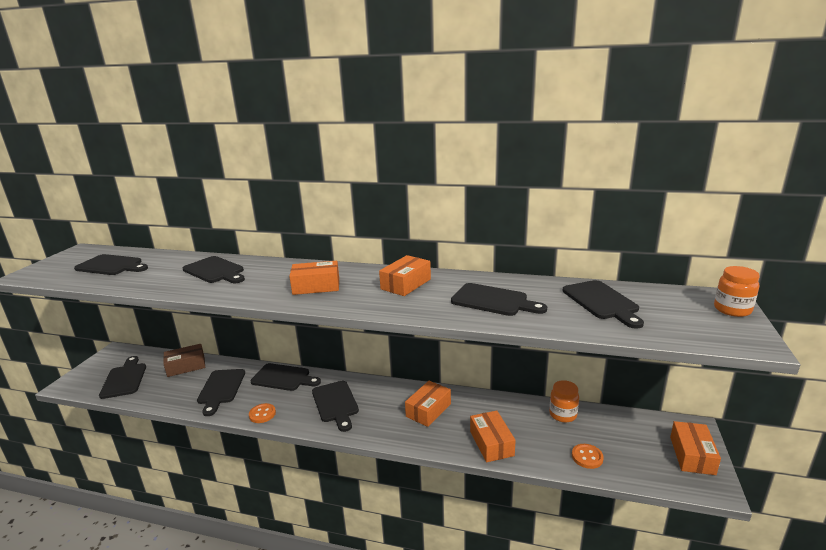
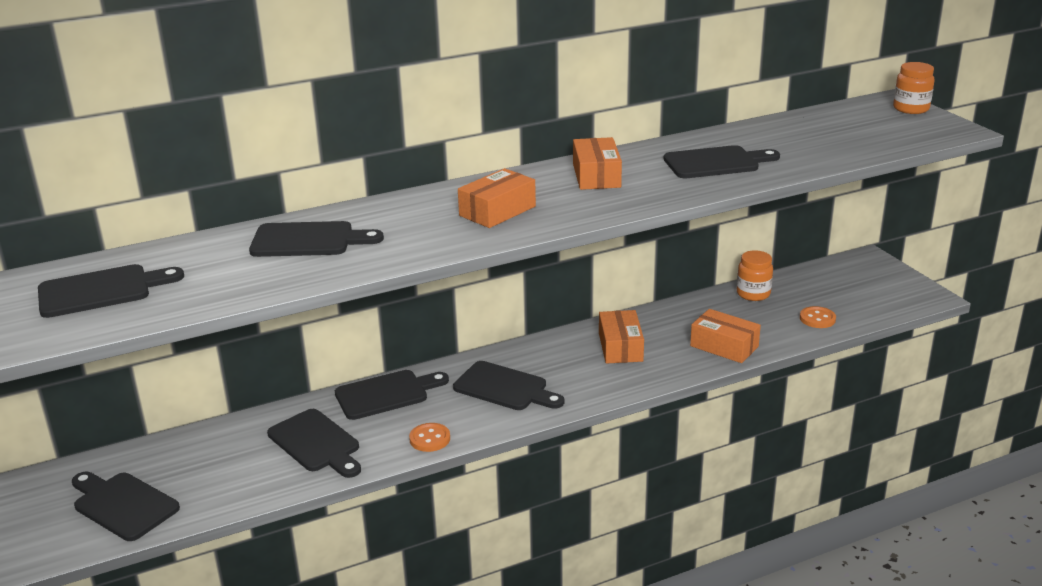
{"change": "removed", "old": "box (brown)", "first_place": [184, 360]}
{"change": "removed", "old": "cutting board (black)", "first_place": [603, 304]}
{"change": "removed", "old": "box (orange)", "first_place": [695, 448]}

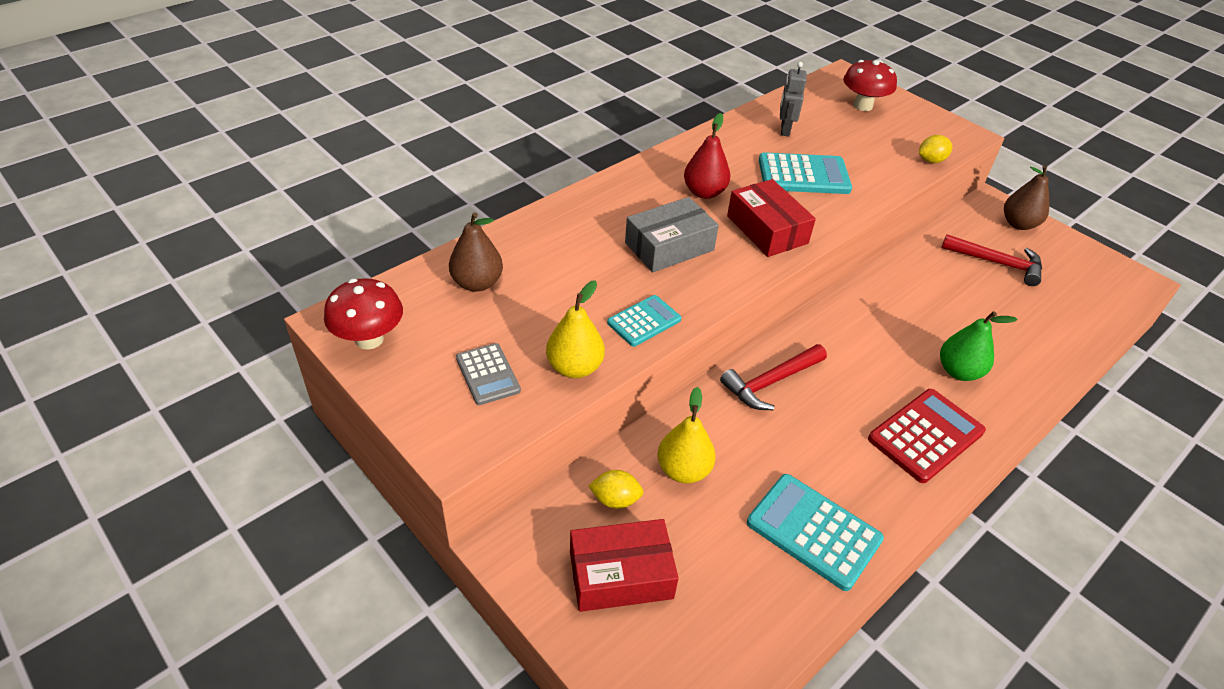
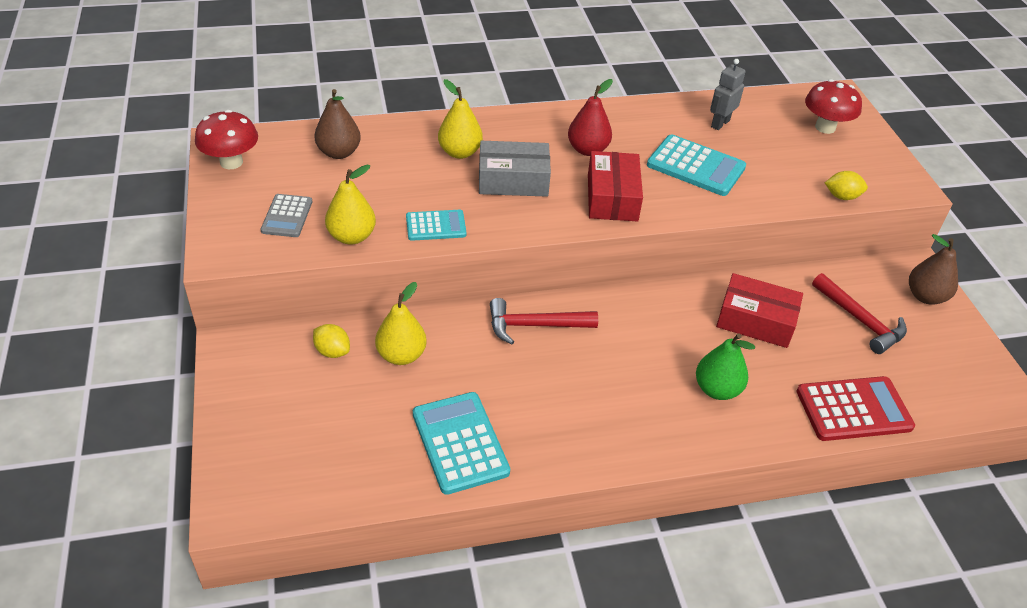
{"change": "added", "new": "pear (yellow)", "second_place": [460, 119]}
{"change": "moved", "old": "box (red)", "first_place": [624, 565], "second_place": [759, 310]}
{"change": "moved", "old": "calculator (red)", "first_place": [927, 436], "second_place": [856, 408]}

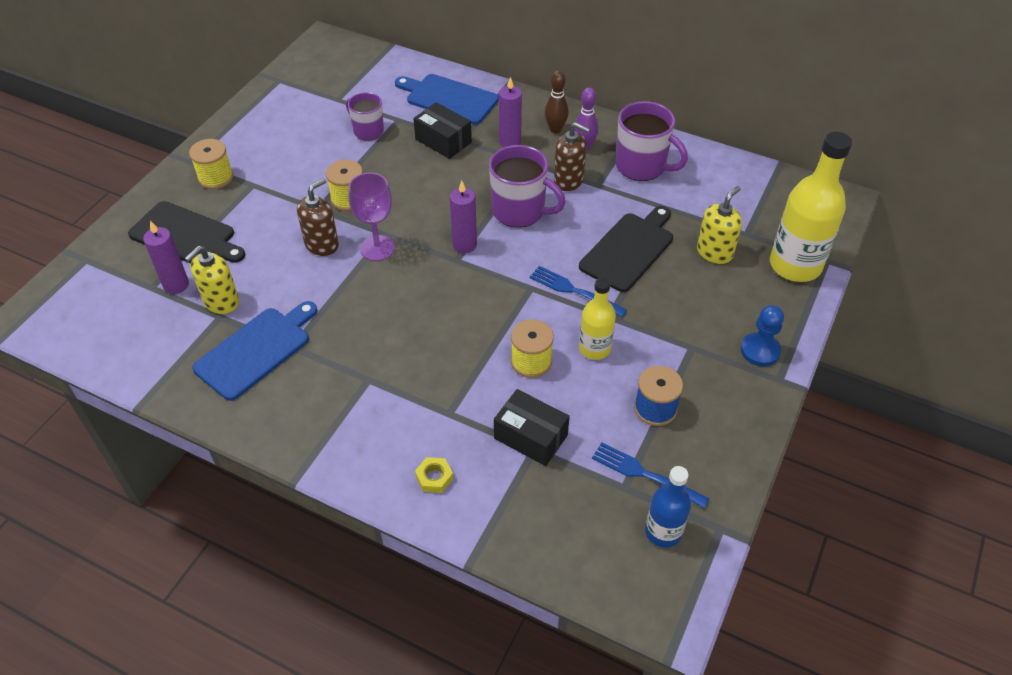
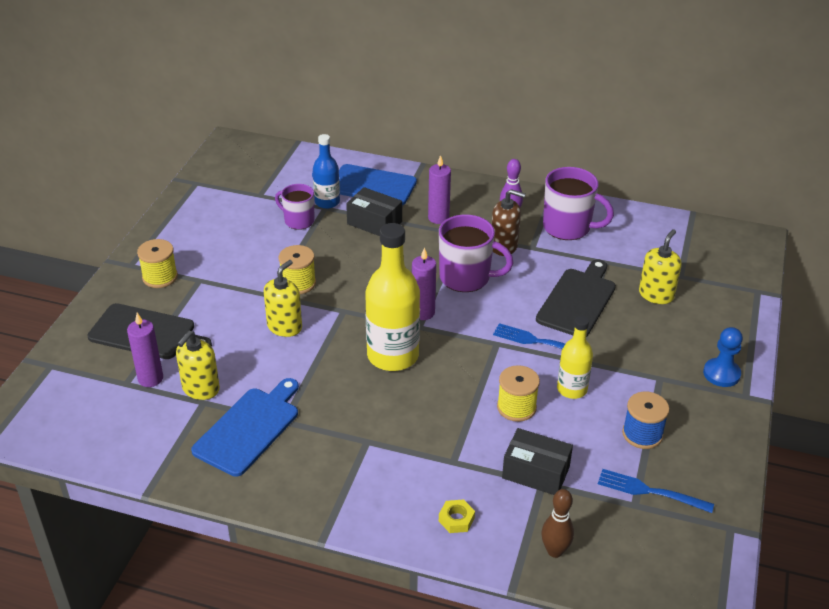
{"change": "removed", "old": "goblet (purple)", "first_place": [371, 217]}
{"change": "moved", "old": "bowling pin (brown)", "first_place": [557, 102], "second_place": [557, 523]}
{"change": "moved", "old": "bottle (blue)", "first_place": [668, 507], "second_place": [326, 171]}
{"change": "moved", "old": "bottle (yellow)", "first_place": [811, 207], "second_place": [392, 297]}
{"change": "recoloured", "old": "soap dispenser (brown)", "new": "soap dispenser (yellow)", "first_place": [318, 217], "second_place": [283, 298]}

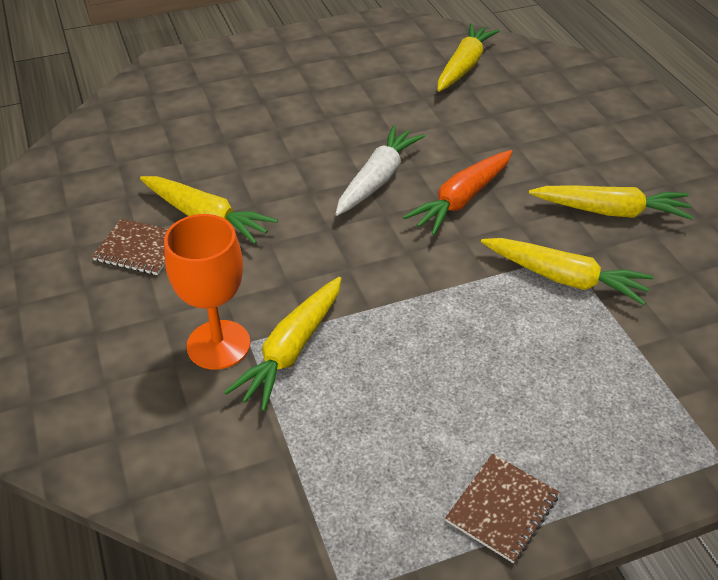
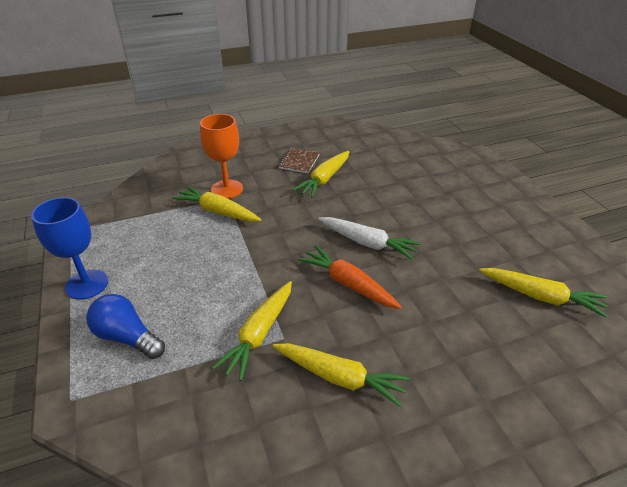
{"change": "added", "new": "light bulb (blue)", "second_place": [125, 326]}
{"change": "replaced", "old": "notebook (brown)", "new": "goblet (blue)", "first_place": [502, 508], "second_place": [69, 248]}
{"change": "turned", "old": "carrot (yellow)", "first_place": [611, 202], "second_place": [341, 375], "degrees": -75}

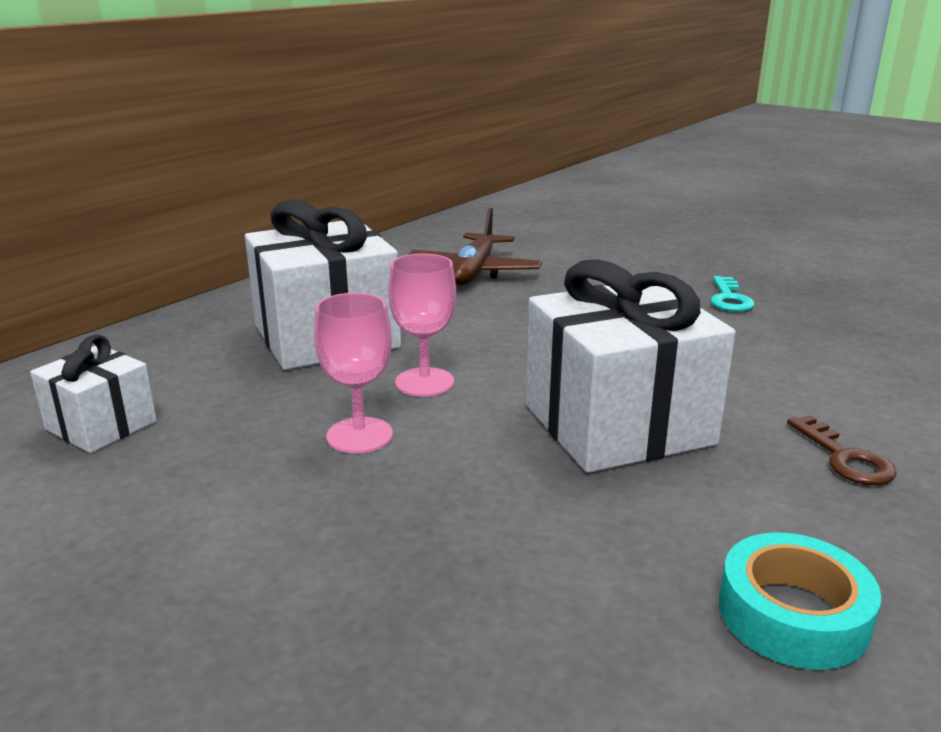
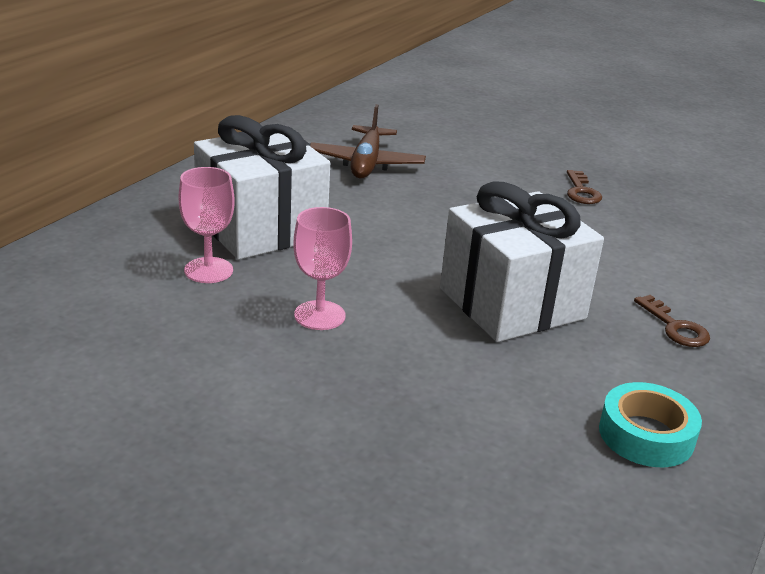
{"change": "removed", "old": "gift (white)", "first_place": [93, 394]}
{"change": "moved", "old": "goblet (pink)", "first_place": [422, 325], "second_place": [207, 225]}
{"change": "recoloured", "old": "key (turquoise)", "new": "key (brown)", "first_place": [732, 294], "second_place": [584, 187]}

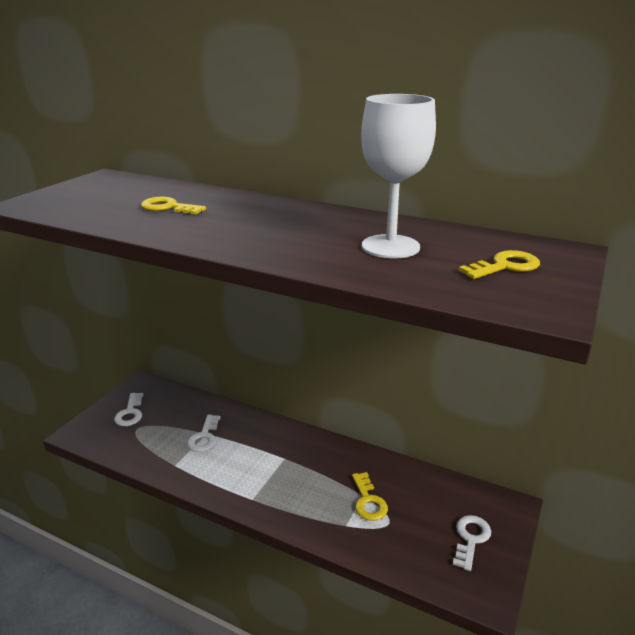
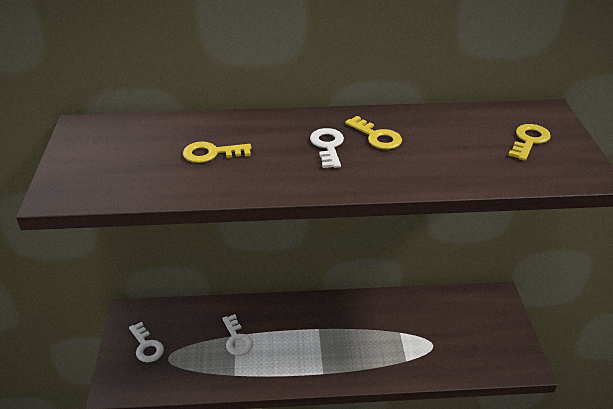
{"change": "removed", "old": "goblet (white)", "first_place": [398, 176]}
{"change": "moved", "old": "key (yellow)", "first_place": [370, 496], "second_place": [373, 133]}
{"change": "moved", "old": "key (white)", "first_place": [472, 543], "second_place": [327, 148]}

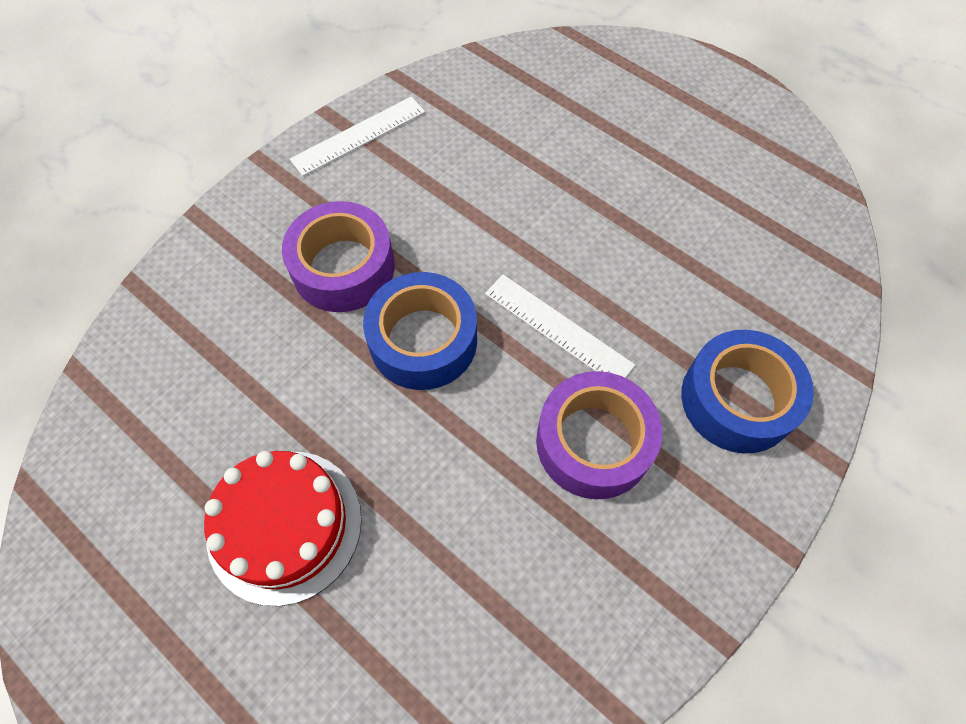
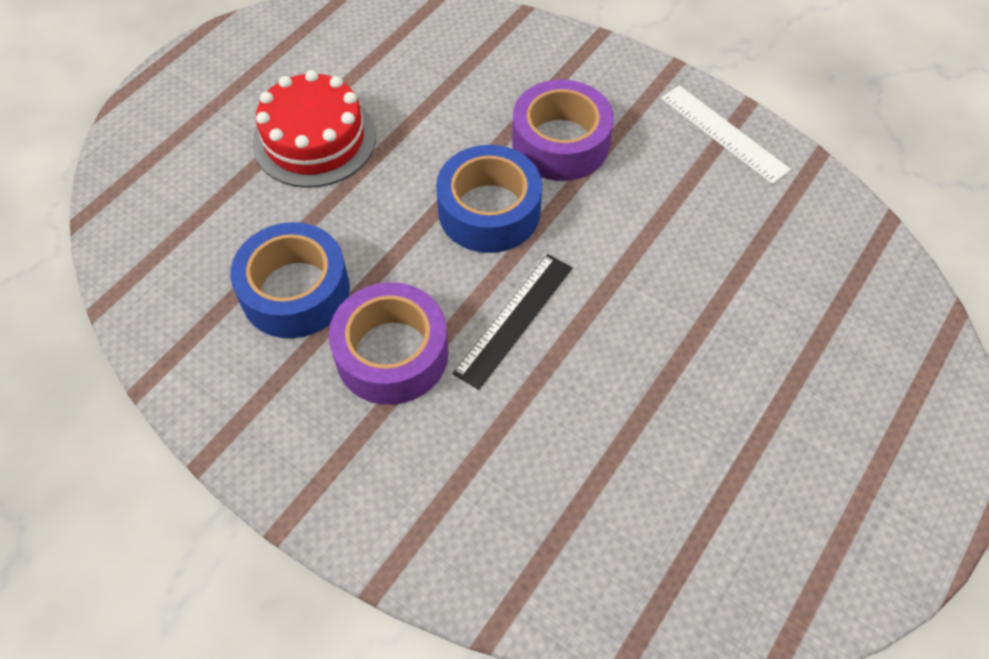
{"change": "moved", "old": "tape (blue)", "first_place": [747, 391], "second_place": [290, 280]}
{"change": "recoloured", "old": "ruler (white)", "new": "ruler (black)", "first_place": [560, 326], "second_place": [512, 322]}

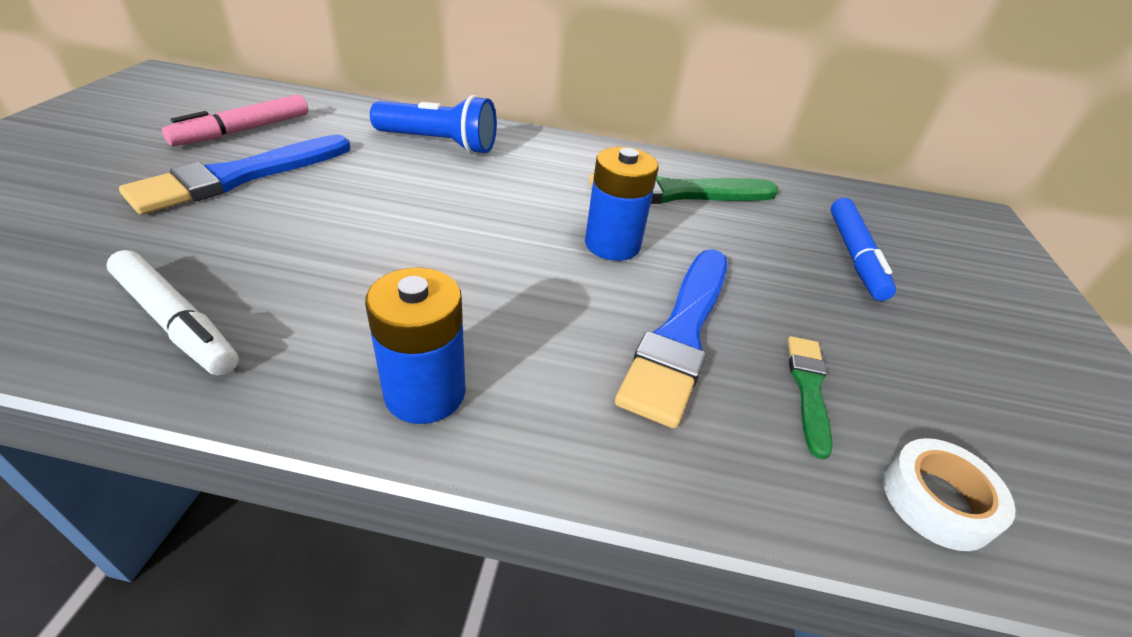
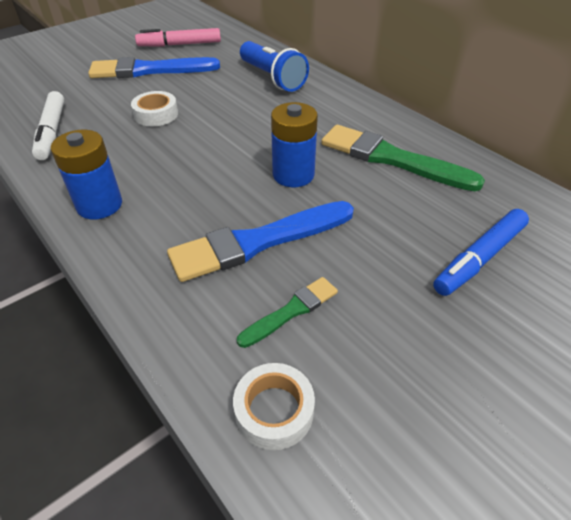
{"change": "added", "new": "tape (white)", "second_place": [154, 108]}

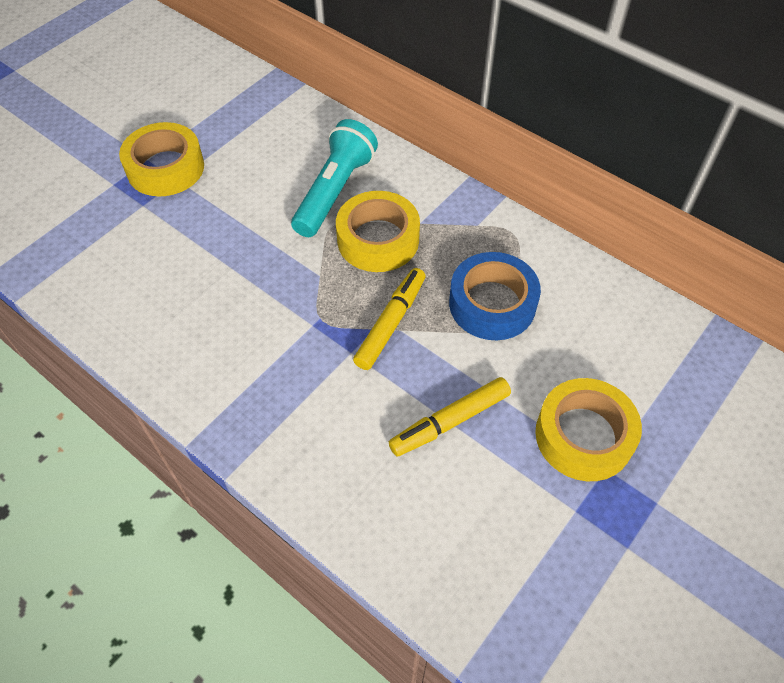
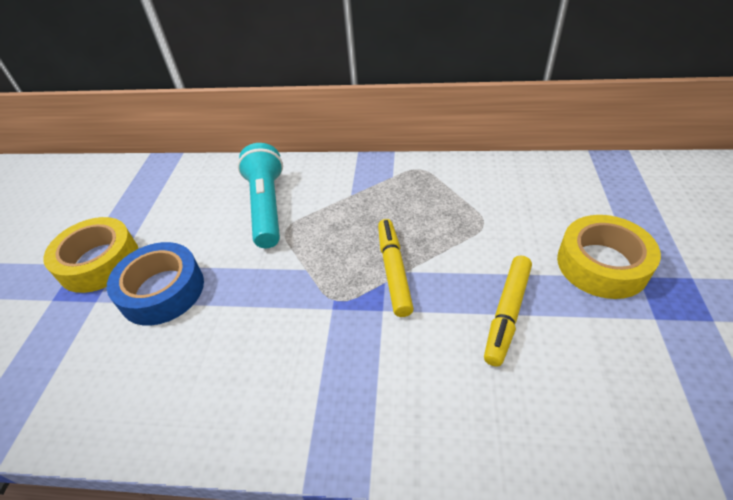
{"change": "removed", "old": "tape (yellow)", "first_place": [378, 231]}
{"change": "moved", "old": "tape (blue)", "first_place": [495, 296], "second_place": [155, 284]}

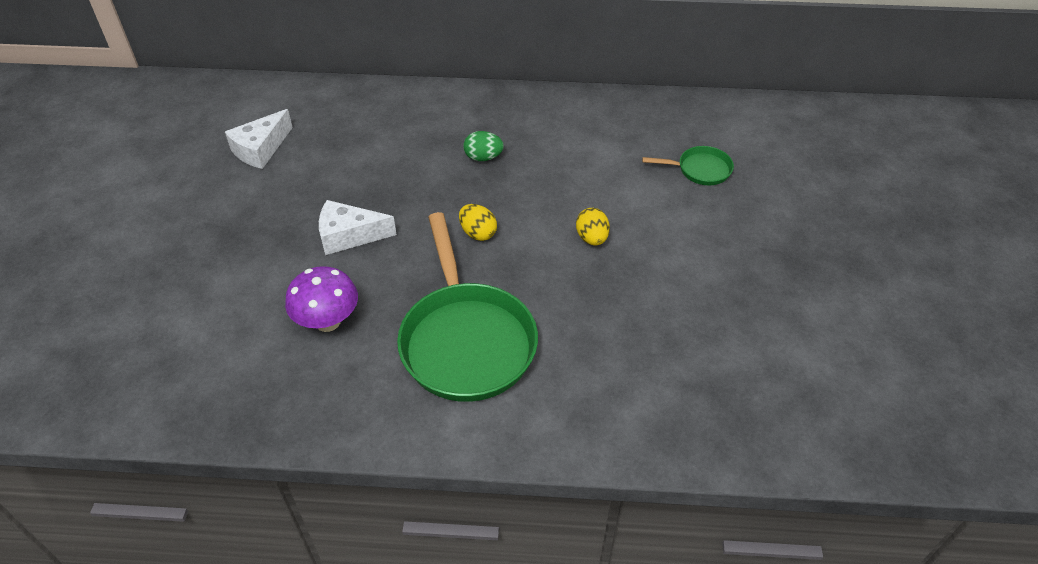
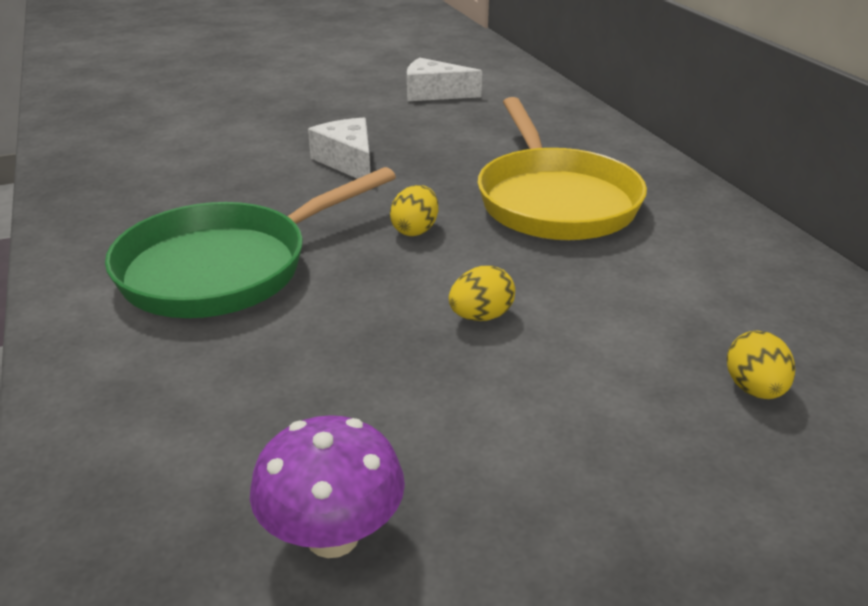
{"change": "moved", "old": "mushroom (purple)", "first_place": [321, 299], "second_place": [327, 486]}
{"change": "replaced", "old": "egg (green)", "new": "pan (yellow)", "first_place": [483, 146], "second_place": [562, 168]}
{"change": "replaced", "old": "pan (green)", "new": "egg (yellow)", "first_place": [688, 165], "second_place": [761, 365]}

